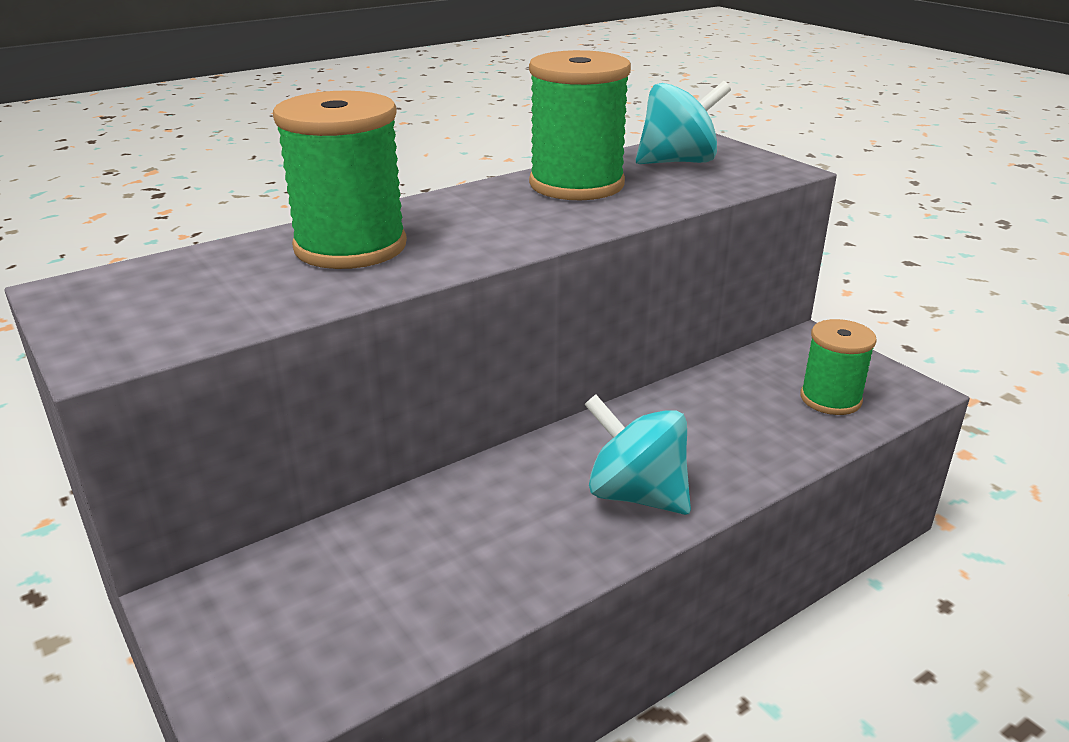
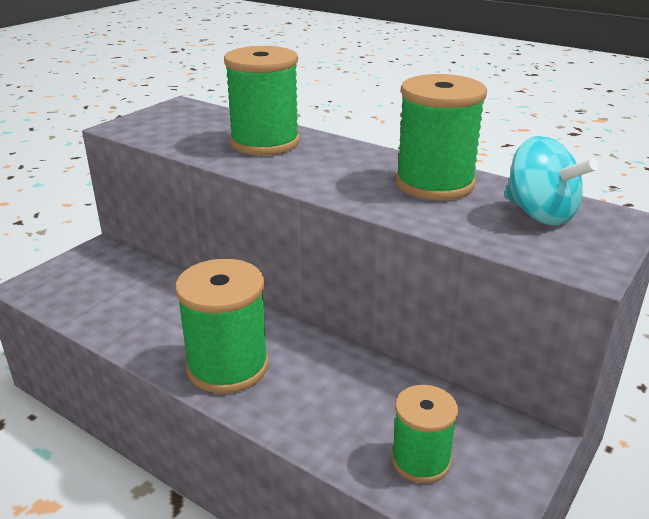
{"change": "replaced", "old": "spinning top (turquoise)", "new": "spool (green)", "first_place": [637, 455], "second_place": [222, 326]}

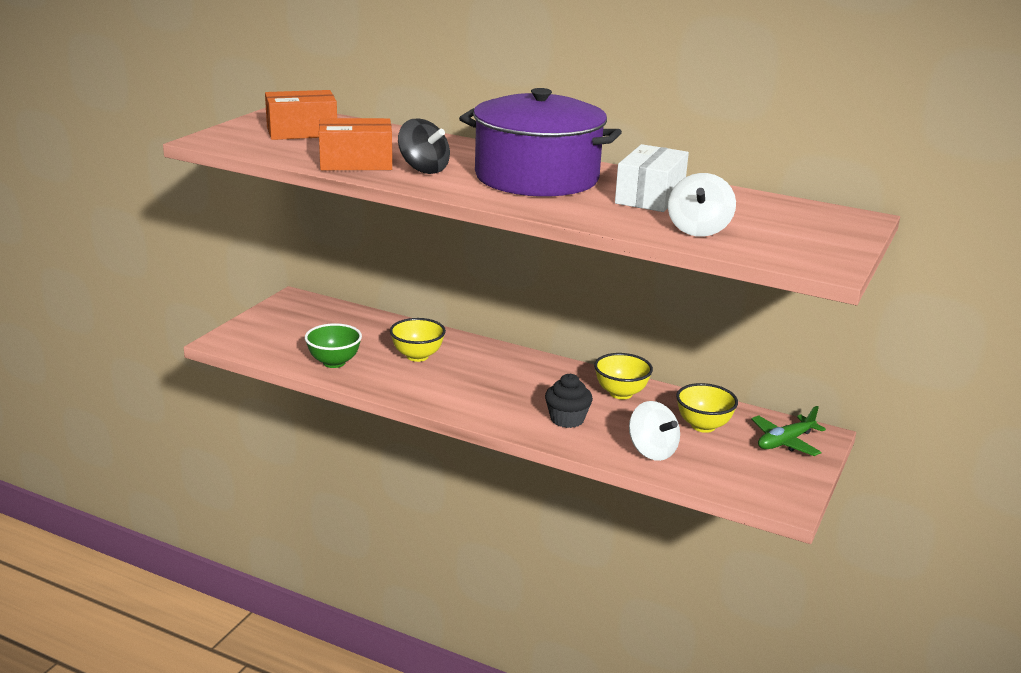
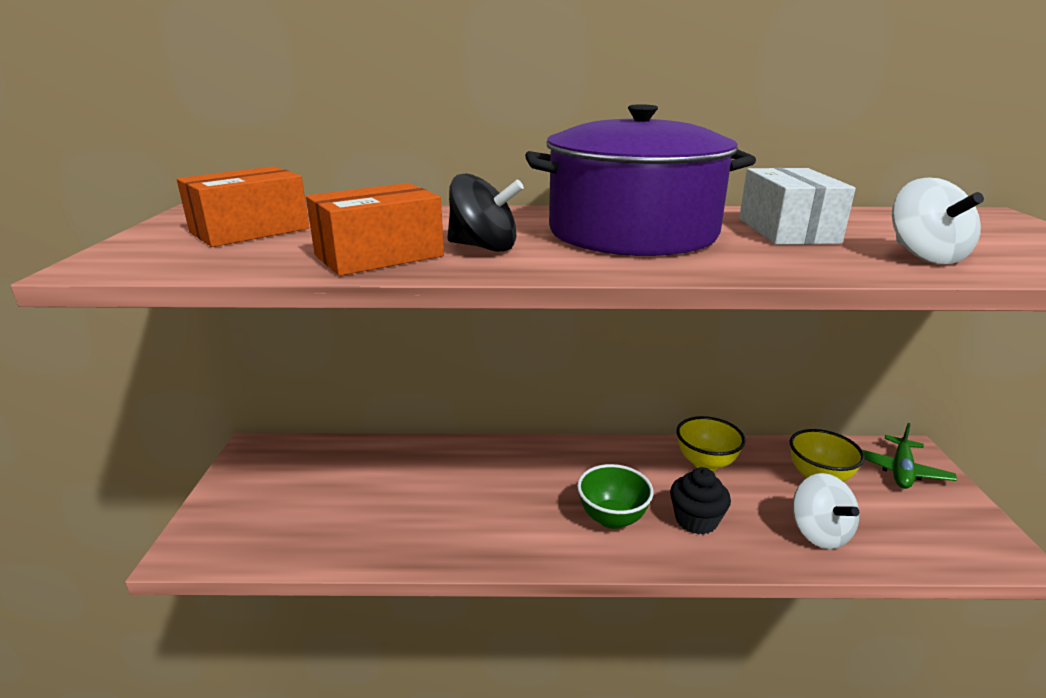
{"change": "removed", "old": "bowl (yellow)", "first_place": [418, 340]}
{"change": "moved", "old": "bowl (green)", "first_place": [333, 345], "second_place": [615, 496]}
{"change": "turned", "old": "spinning top (white)", "first_place": [654, 431], "second_place": [826, 511], "degrees": 45}

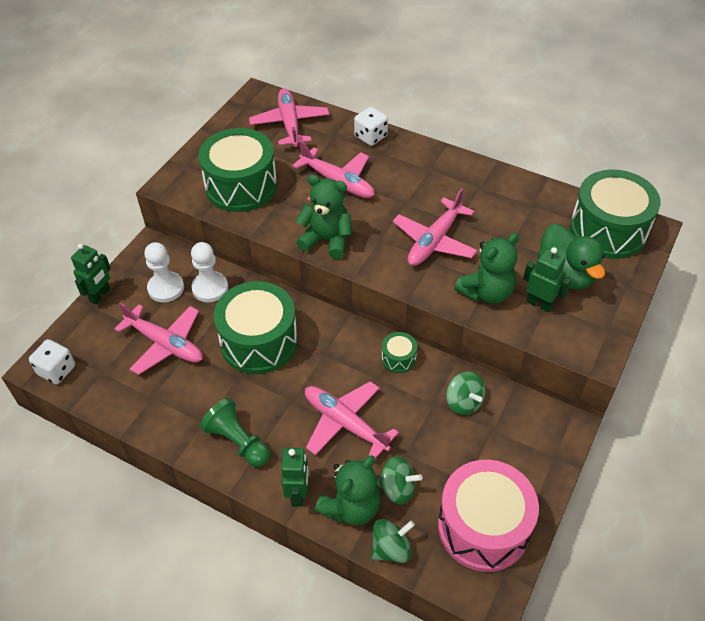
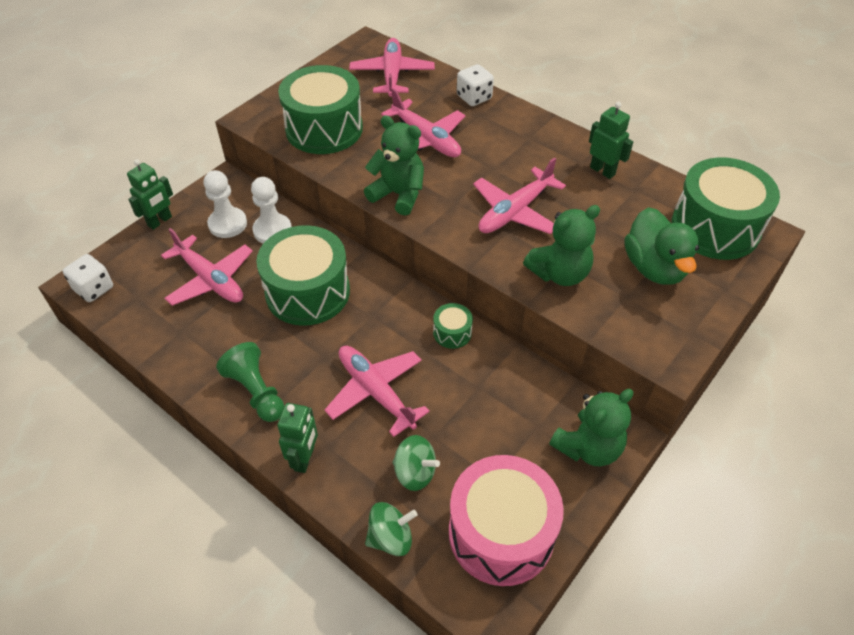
{"change": "removed", "old": "spinning top (green)", "first_place": [465, 393]}
{"change": "moved", "old": "teddy bear (green)", "first_place": [348, 490], "second_place": [591, 428]}
{"change": "moved", "old": "robot (green)", "first_place": [547, 279], "second_place": [611, 140]}

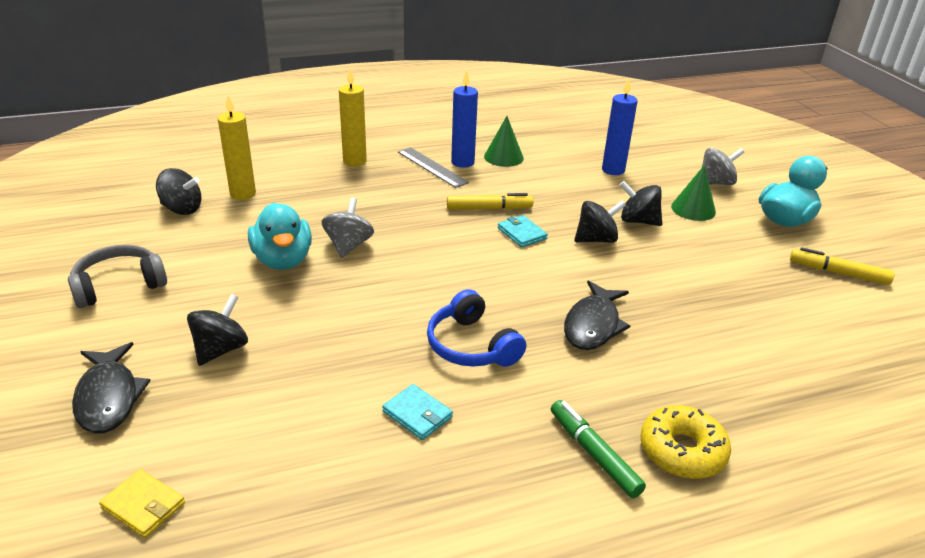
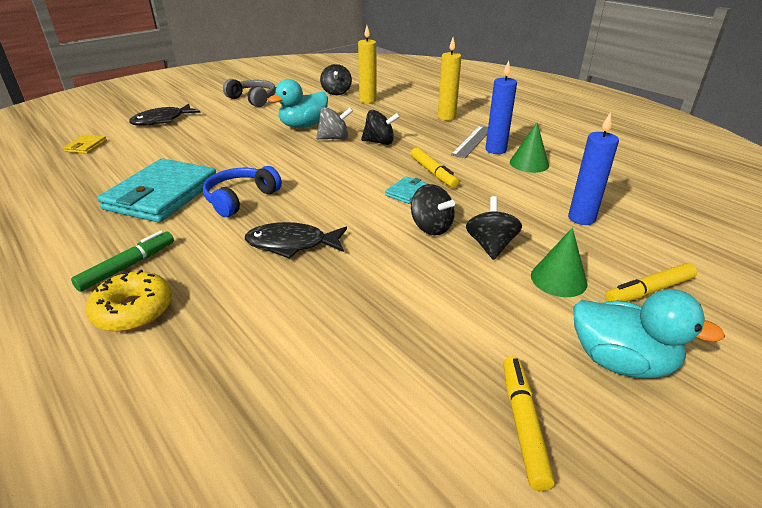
{"change": "moved", "old": "spinning top (black)", "first_place": [217, 330], "second_place": [380, 127]}
{"change": "replaced", "old": "spinning top (grey)", "new": "marker (yellow)", "first_place": [723, 166], "second_place": [651, 282]}
{"change": "resized", "old": "wallet (turquoise)", "first_place": [417, 412], "second_place": [156, 190], "factor": 2.37}

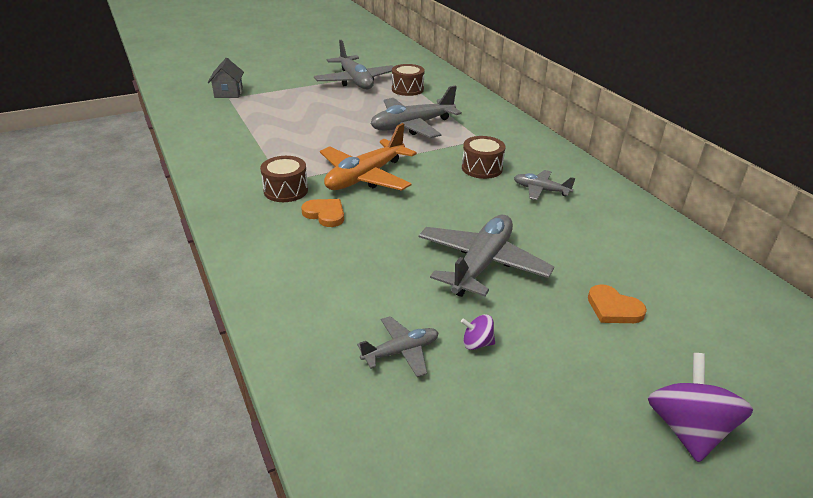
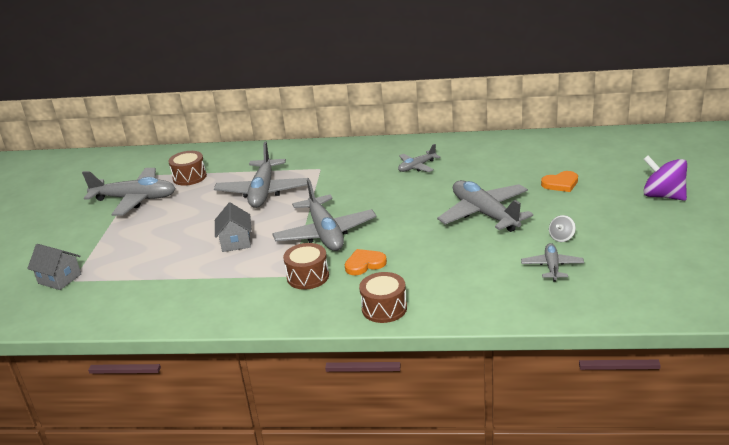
{"change": "added", "new": "house (grey)", "second_place": [233, 227]}
{"change": "moved", "old": "drum (brown)", "first_place": [483, 157], "second_place": [383, 297]}
{"change": "recoloured", "old": "plane (orange)", "new": "plane (grey)", "first_place": [368, 157], "second_place": [324, 215]}
{"change": "recoloured", "old": "spinning top (purple)", "new": "spinning top (grey)", "first_place": [478, 332], "second_place": [562, 228]}

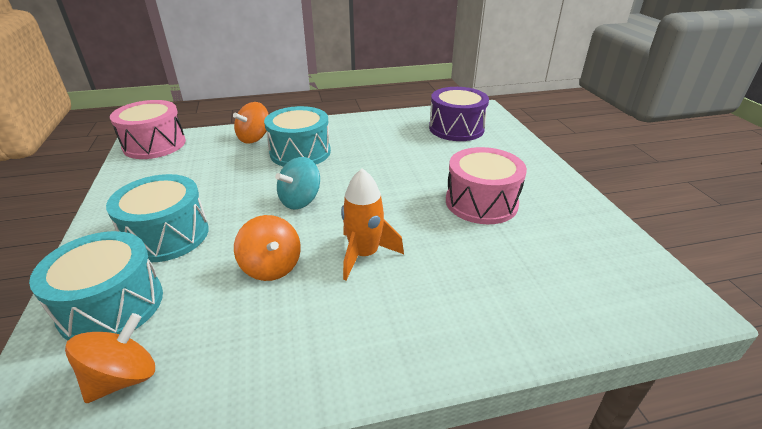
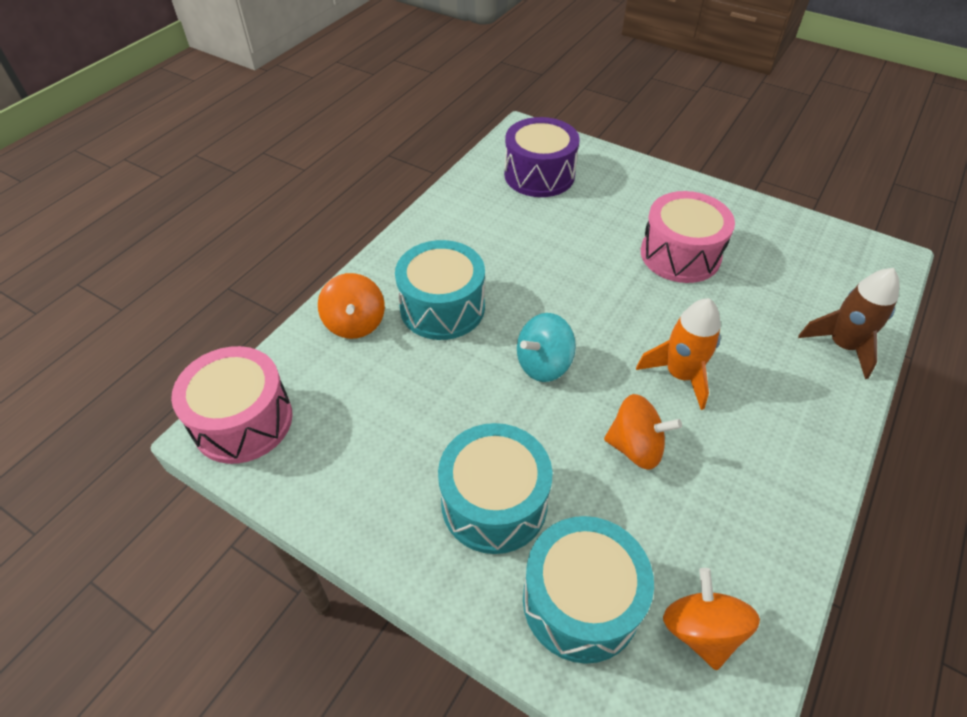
{"change": "added", "new": "rocket (brown)", "second_place": [849, 323]}
{"change": "turned", "old": "spinning top (turquoise)", "first_place": [297, 183], "second_place": [546, 347], "degrees": 60}

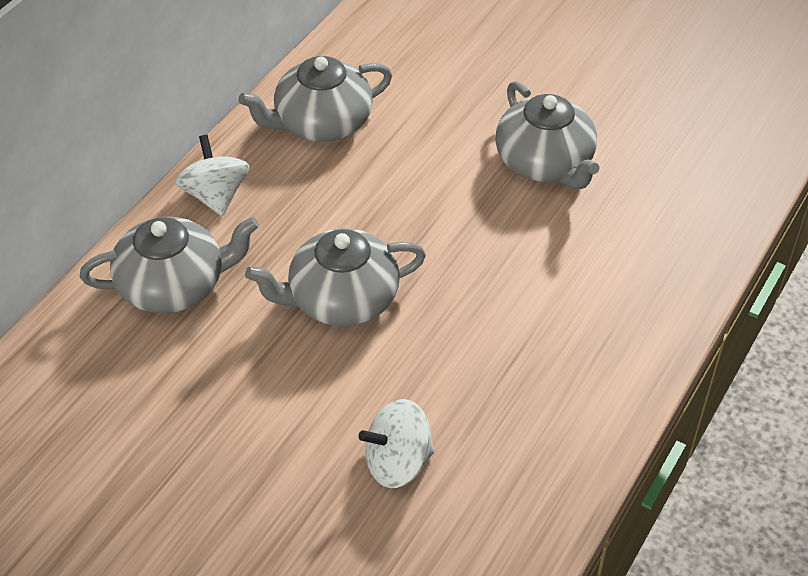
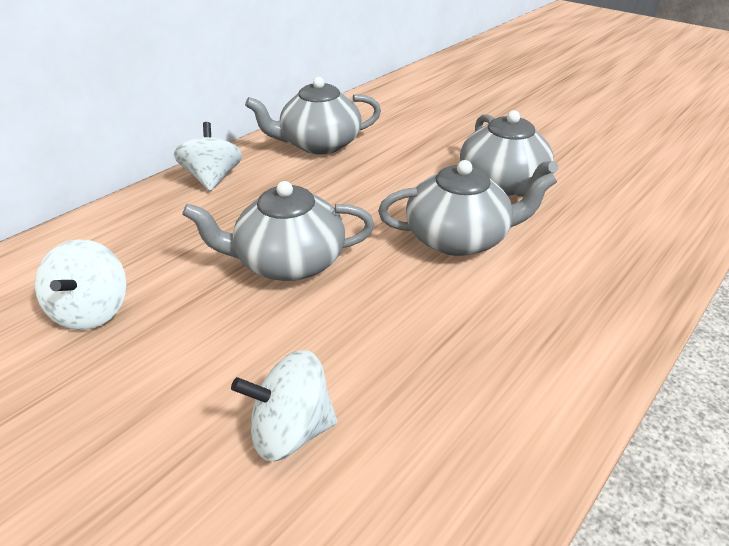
{"change": "added", "new": "spinning top (white)", "second_place": [81, 284]}
{"change": "moved", "old": "teapot (grey)", "first_place": [169, 264], "second_place": [467, 208]}

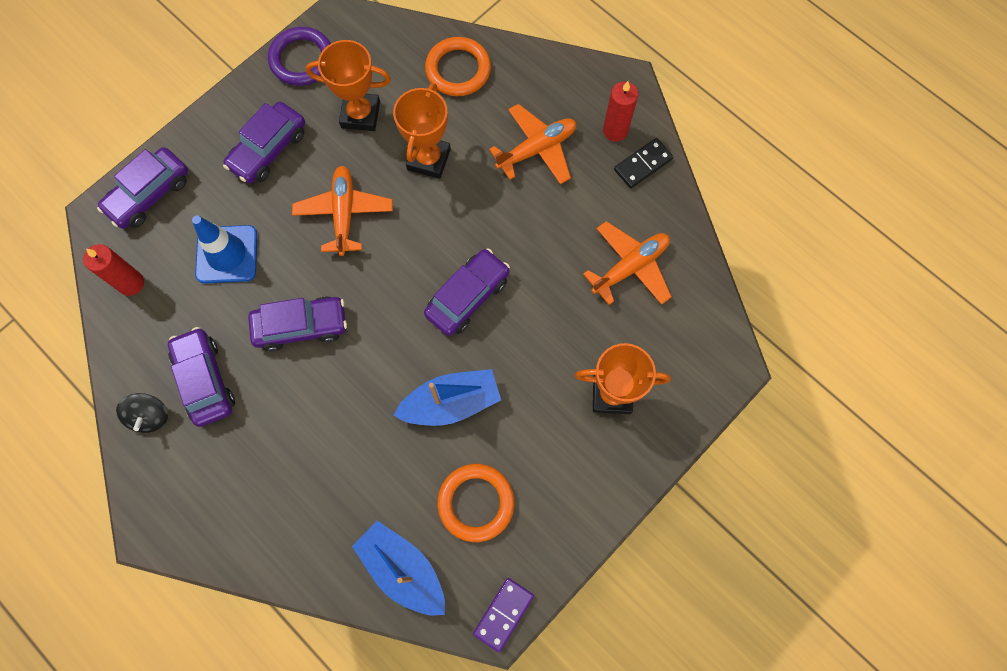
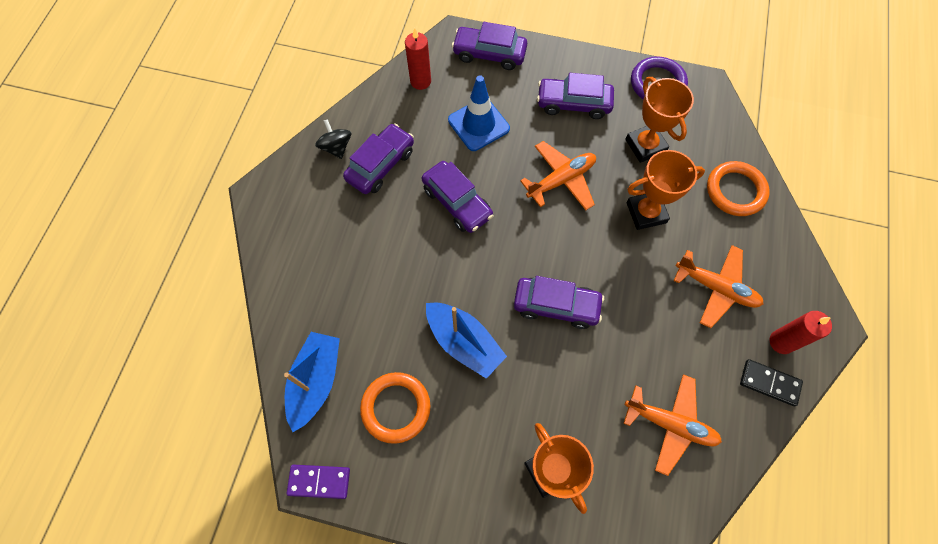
{"change": "turned", "old": "spinning top (black)", "first_place": [142, 413], "second_place": [333, 139], "degrees": 105}

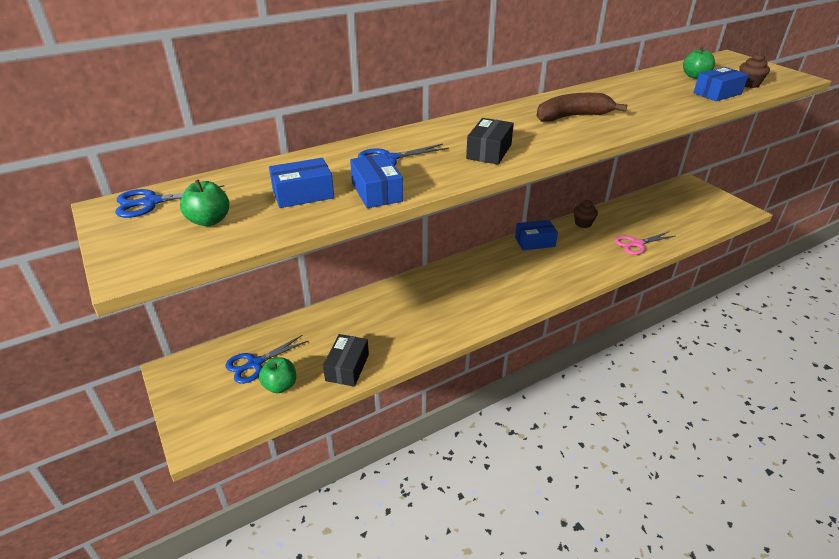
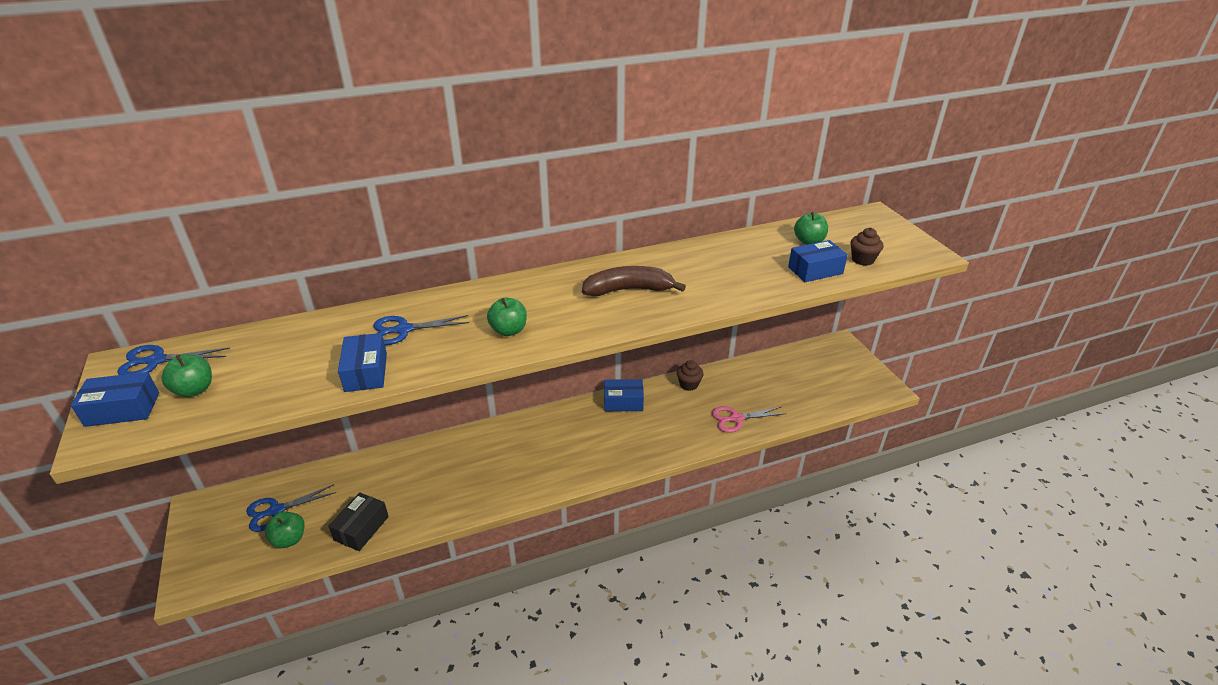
{"change": "moved", "old": "box (blue)", "first_place": [301, 183], "second_place": [115, 399]}
{"change": "replaced", "old": "box (black)", "new": "apple (green)", "first_place": [490, 141], "second_place": [507, 317]}

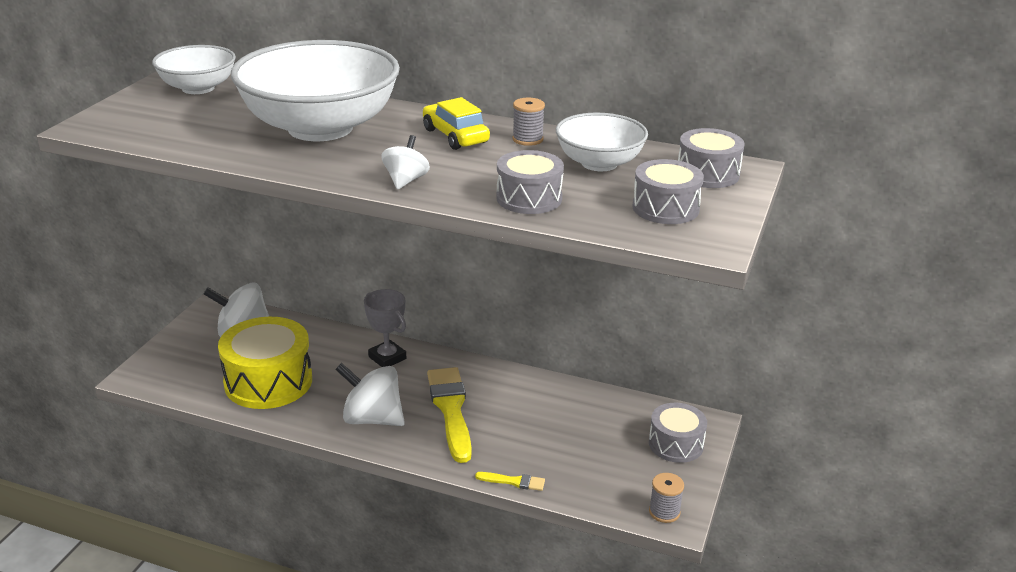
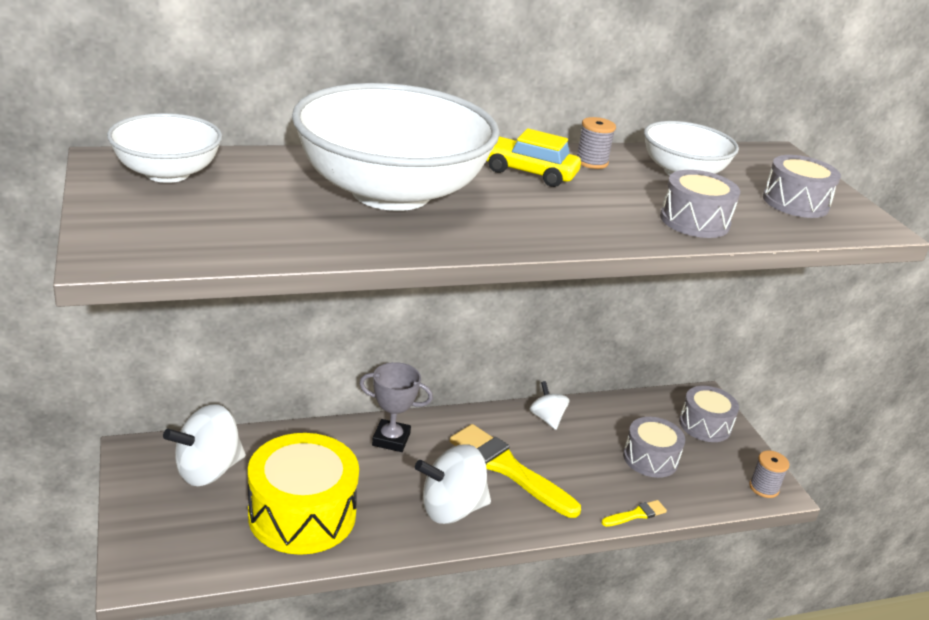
{"change": "moved", "old": "spinning top (white)", "first_place": [405, 162], "second_place": [549, 405]}
{"change": "moved", "old": "drum (grey)", "first_place": [711, 158], "second_place": [654, 447]}

